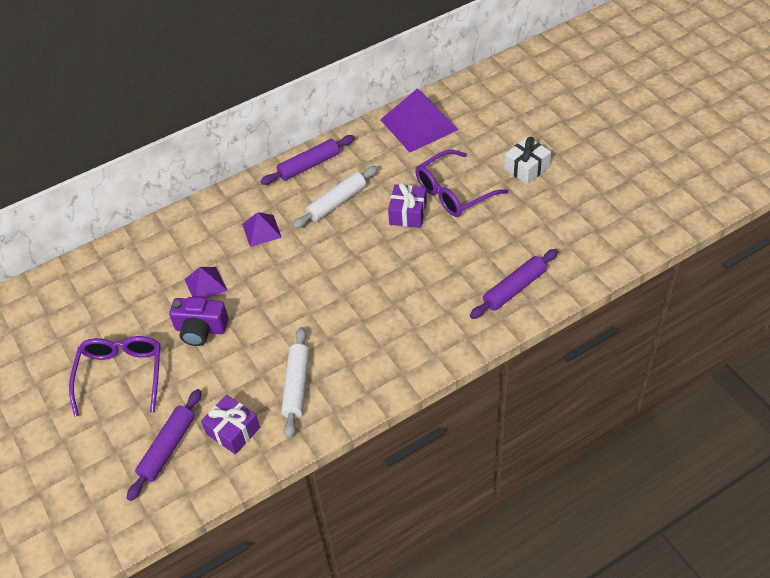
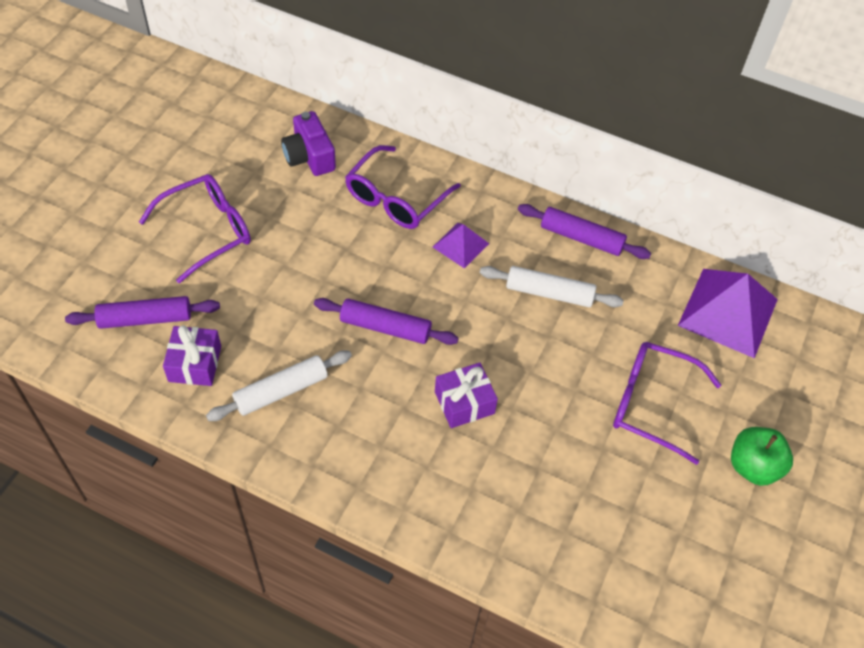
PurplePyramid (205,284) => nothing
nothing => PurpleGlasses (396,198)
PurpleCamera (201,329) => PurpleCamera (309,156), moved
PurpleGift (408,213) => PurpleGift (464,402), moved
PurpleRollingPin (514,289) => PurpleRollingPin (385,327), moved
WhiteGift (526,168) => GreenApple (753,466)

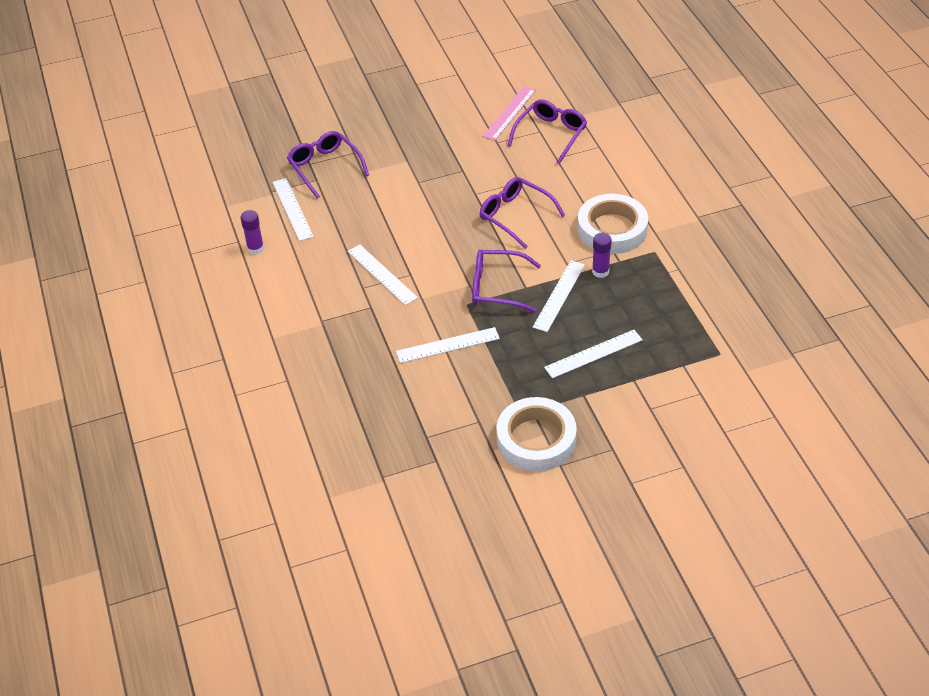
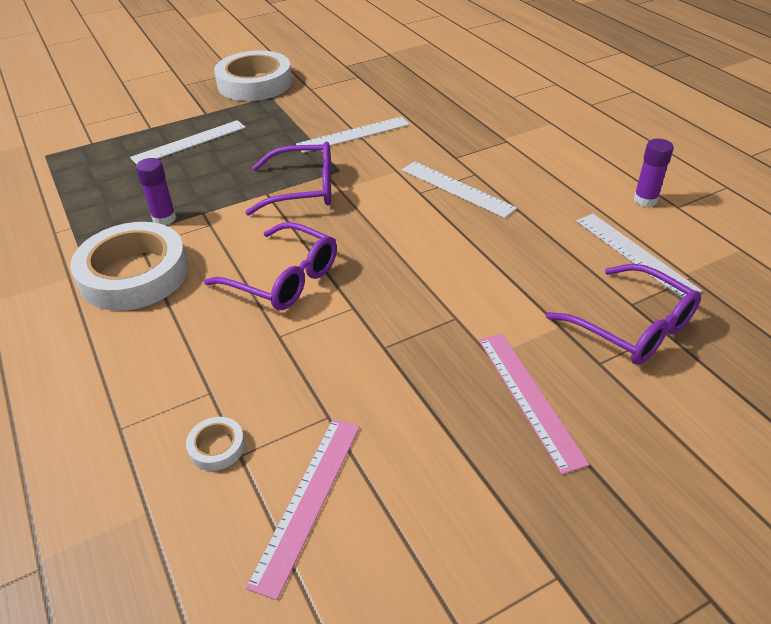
WhiteRuler (559,295) => nothing
nothing => PinkRuler (529,398)
PurpleGlasses (550,135) => WhiteTape (217,447)

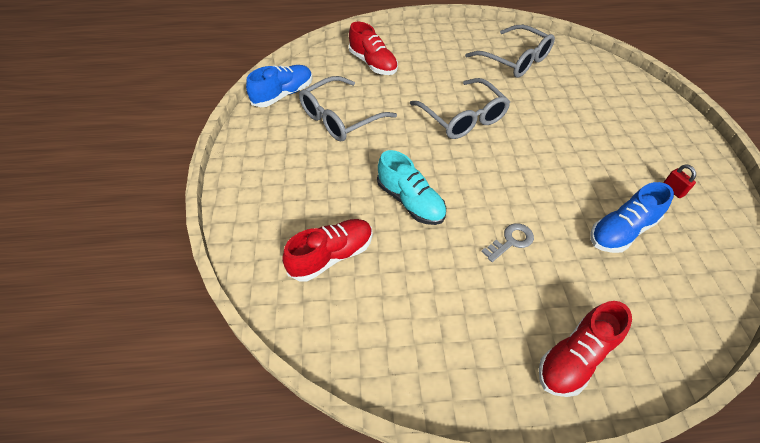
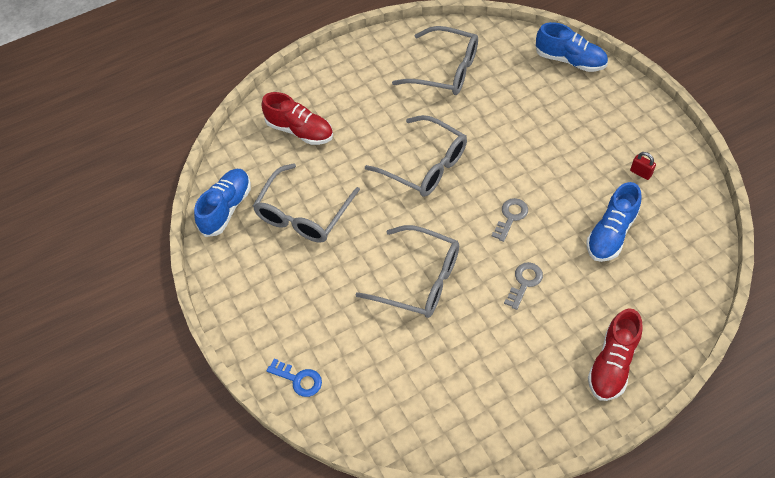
RedShoe (331,256) => nothing
nothing => BlueKey (298,379)
nothing => GreyKey (511,217)
nothing => BlueShoe (570,60)
TurquoiseShoe (410,201) => GreyGlasses (420,280)

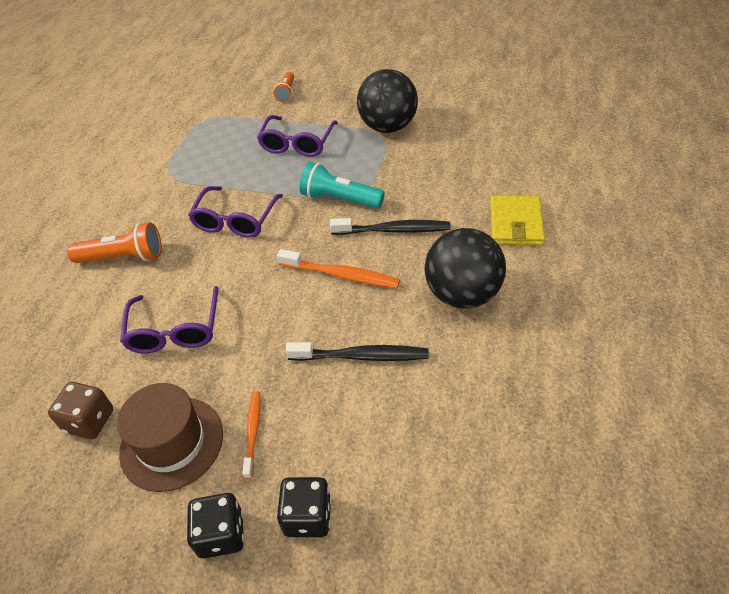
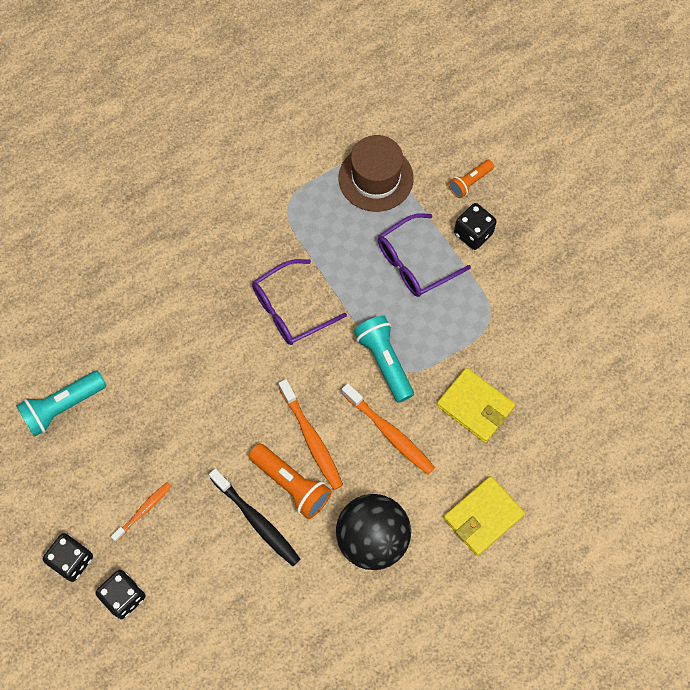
PurpleGlasses (175,330) => nothing
BlackBall (388,127) => nothing
nothing => YellowWallet (475,406)
nothing => BlackDice (473,233)
OrangeFlashlight (123,257) => OrangeFlashlight (291,484), moved
BrownHat (172,443) => BrownHat (375,178), moved
BrownDice (90,421) => TurquoiseFlashlight (63,407)
BlackToothbrush (393,230) => OrangeToothbrush (389,433)

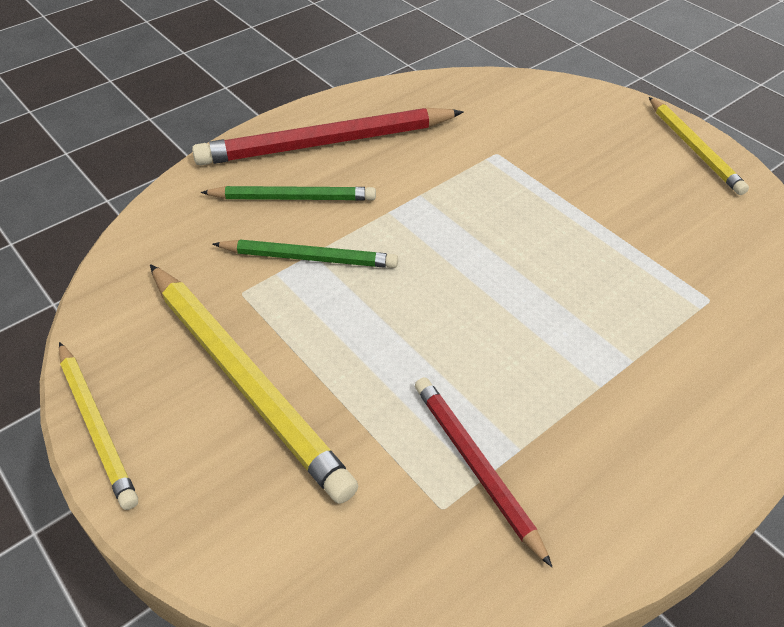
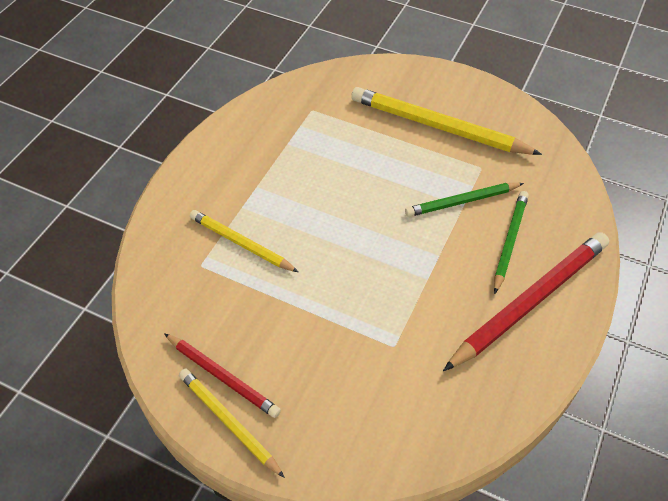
YellowPencil (97,426) => YellowPencil (241,243), moved
RedPencil (475,466) => RedPencil (223,376), moved
GreenPencil (293,198) => GreenPencil (509,241), 135 degrees clockwise

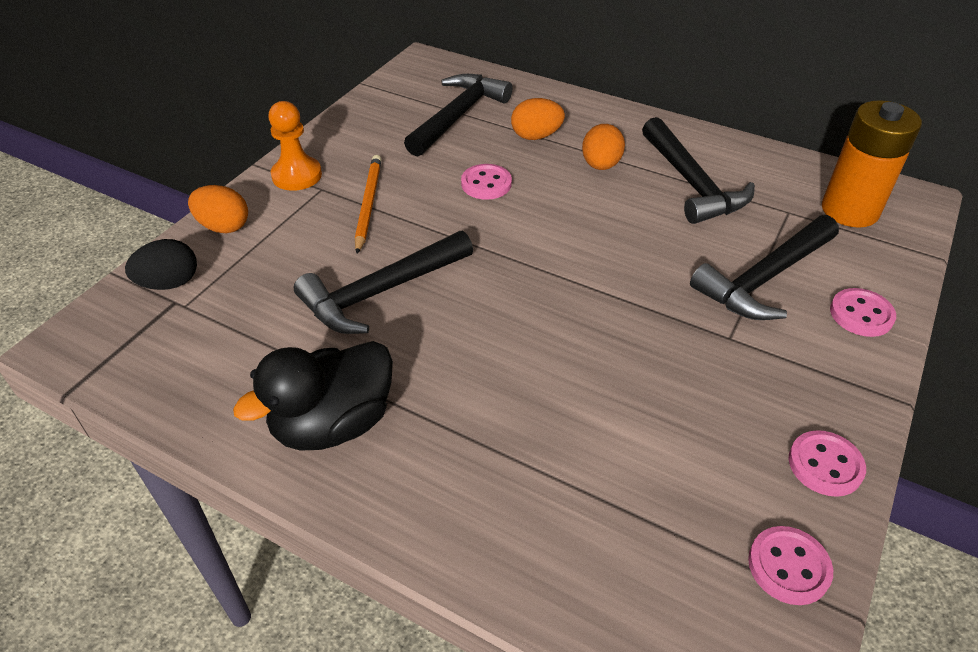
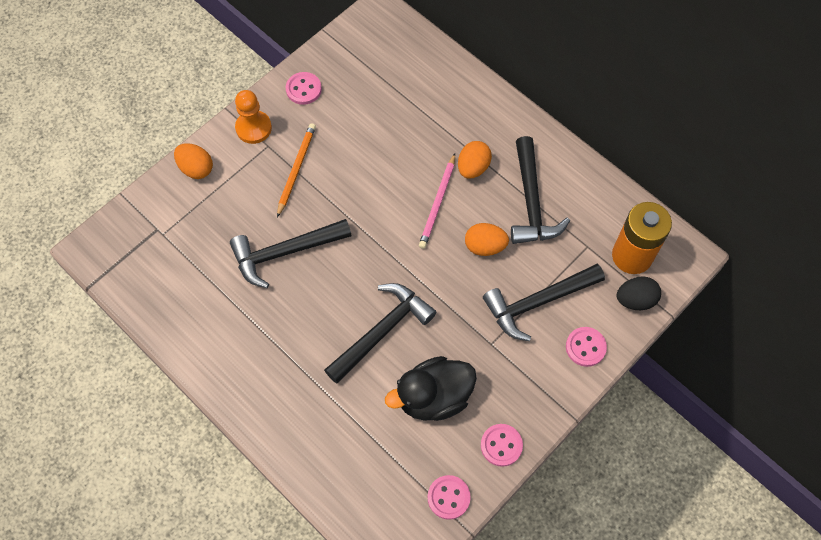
nothing => PinkPencil (438,203)
BlackEgg (169,283) => BlackEgg (635,300), moved
BlackDuck (333,424) => BlackDuck (433,397), moved
BlackHammer (458,116) => BlackHammer (382,331), moved
PinkButton (486,184) => PinkButton (303,89), moved
OrangeEgg (536,136) => OrangeEgg (485,246), moved

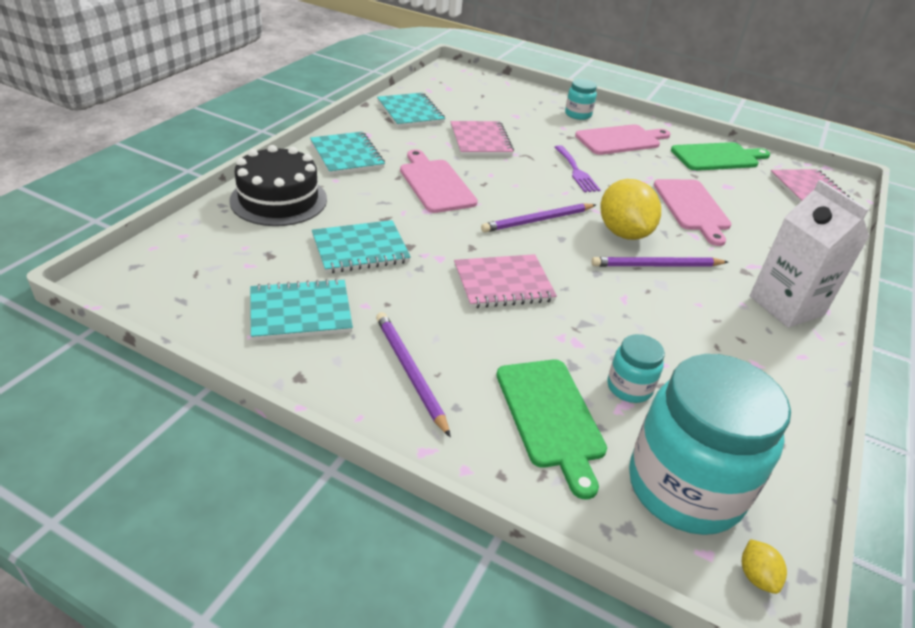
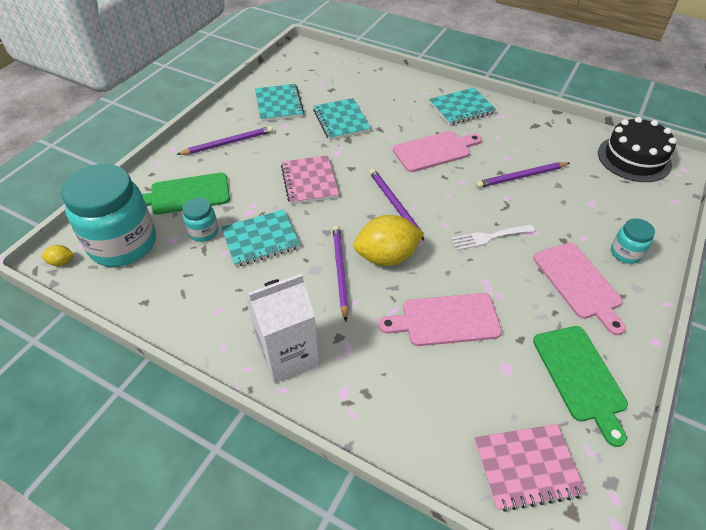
BlackCake (279,199) => BlackCake (634,158), moved
TurquoiseNotebook (410,112) => TurquoiseNotebook (260,239), moved
PinkNotebook (480,141) => PurplePencil (521,177)
PurpleFork (576,171) => WhiteFork (489,237)

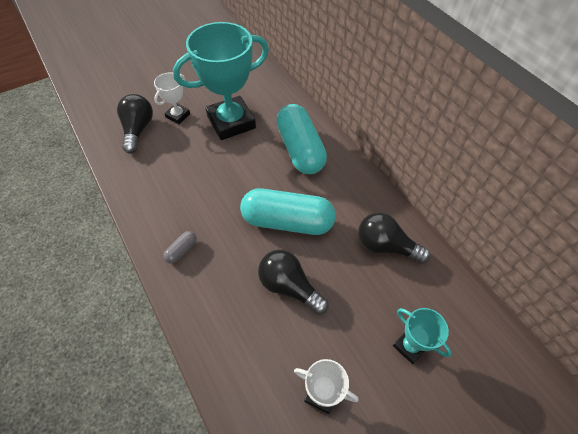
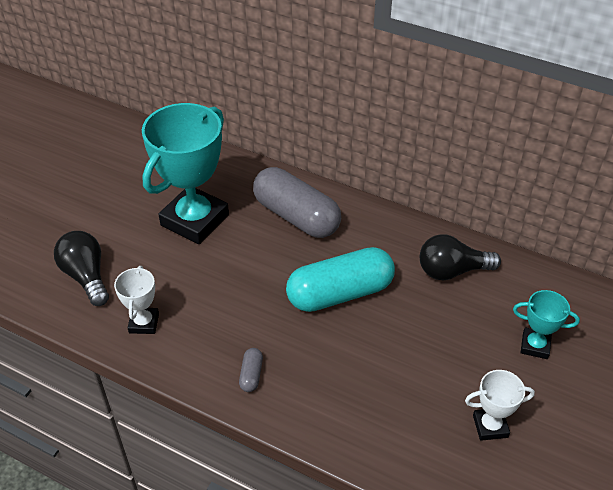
BlackLightBulb (289,286) => nothing
WhiteTrophy (178,116) => WhiteTrophy (144,323), moved
TurquoiseCapsule (300,149) => GreyCapsule (296,216)

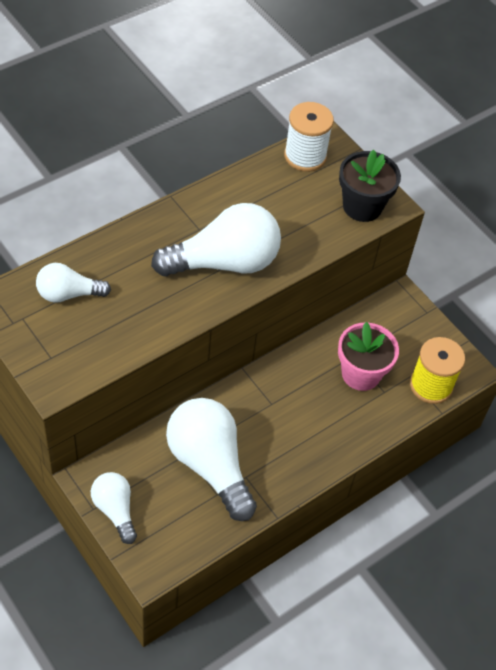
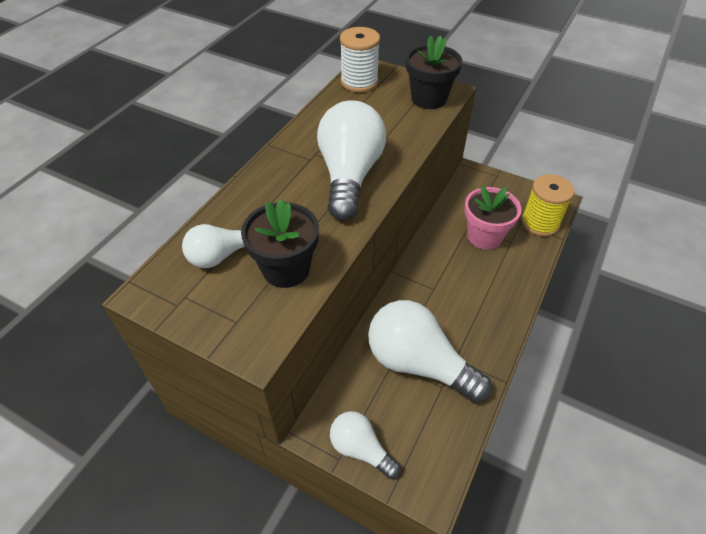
nothing => BlackFlowerPot (286,269)
WhiteLightBulb (224,262) => WhiteLightBulb (349,175), 45 degrees counterclockwise

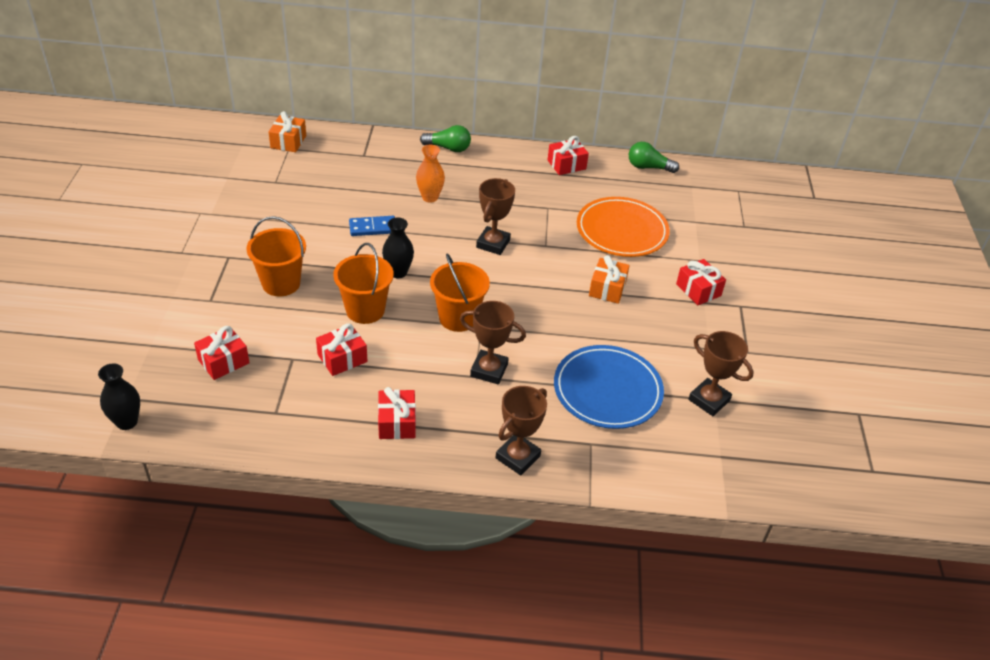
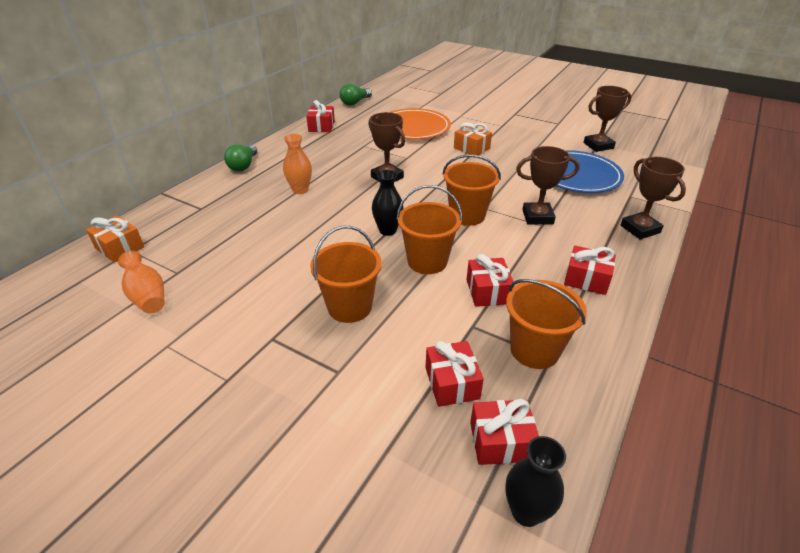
BlueDomino (373,228) => nothing
nothing => OrangeVase (147,296)
nothing => OrangeBucket (534,350)
RedGift (698,290) => RedGift (501,441), moved
GreenLightBulb (448,148) => GreenLightBulb (243,165), 150 degrees clockwise
BrownTrophy (489,370) => BrownTrophy (537,217), 45 degrees clockwise

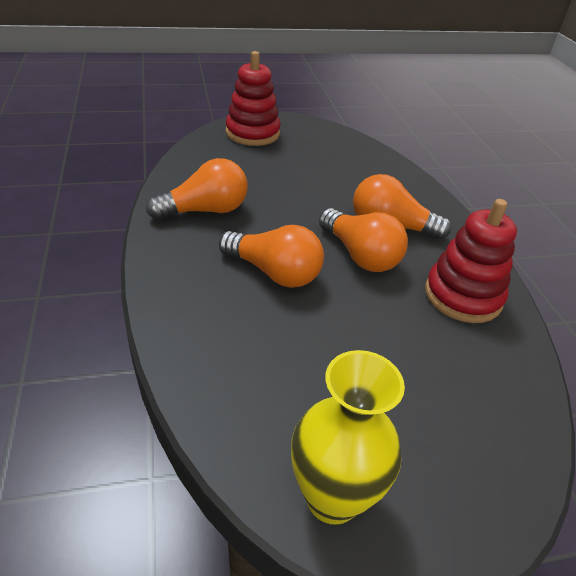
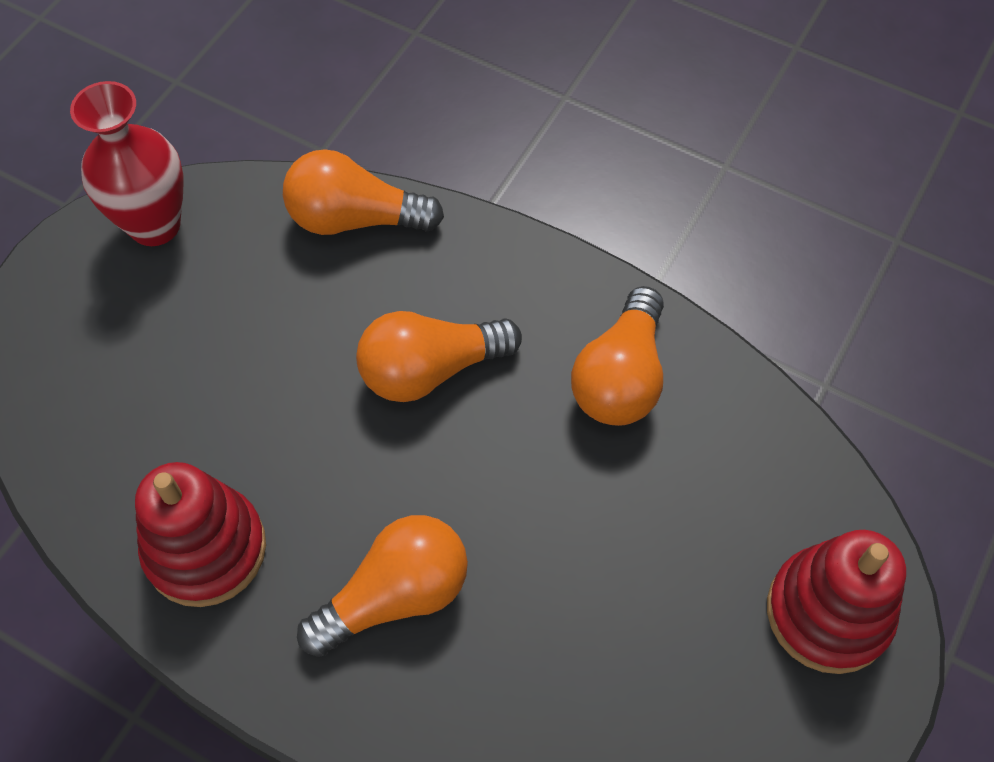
OrangeLightBulb (360,255) => OrangeLightBulb (355,219), moved
YellowVase (332,497) => RedVase (155,225)

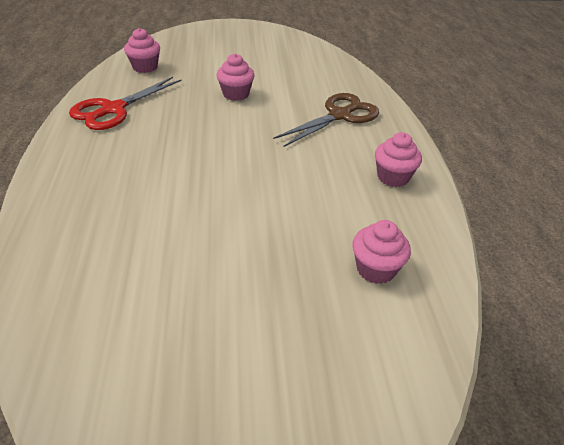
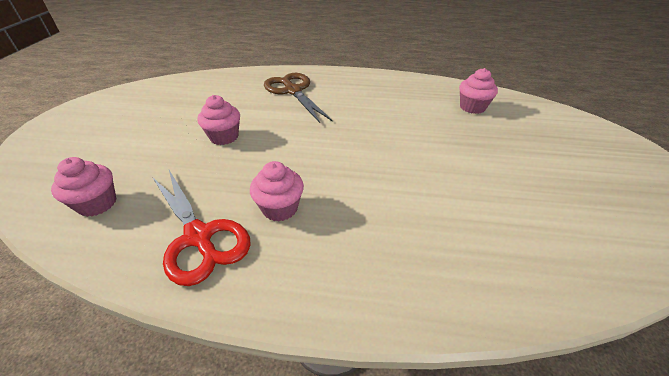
PinkCupcake (393,177) => PinkCupcake (280,208), moved

